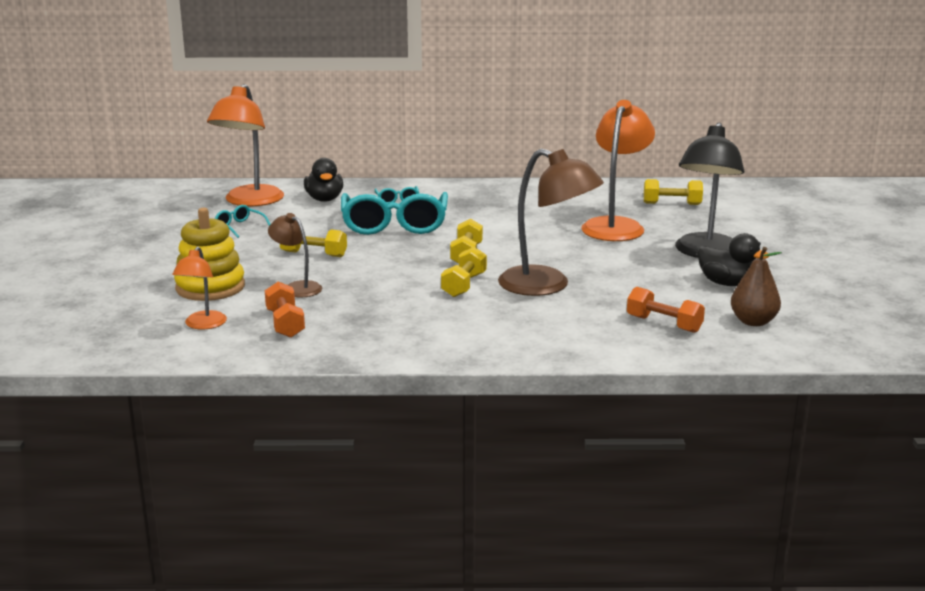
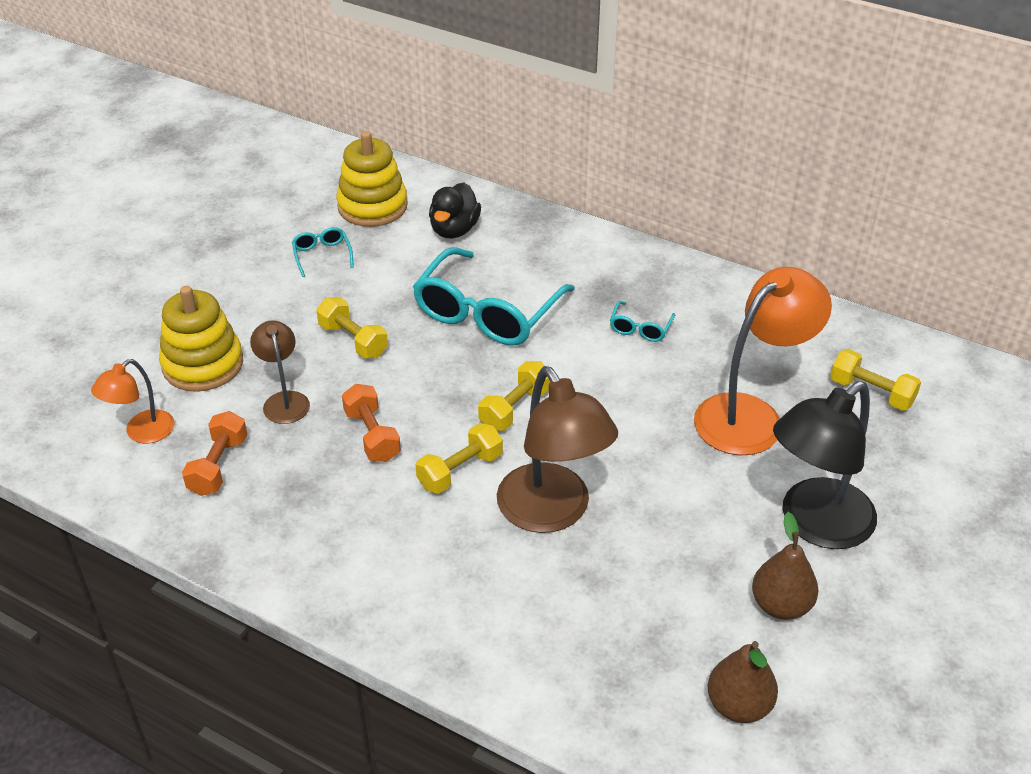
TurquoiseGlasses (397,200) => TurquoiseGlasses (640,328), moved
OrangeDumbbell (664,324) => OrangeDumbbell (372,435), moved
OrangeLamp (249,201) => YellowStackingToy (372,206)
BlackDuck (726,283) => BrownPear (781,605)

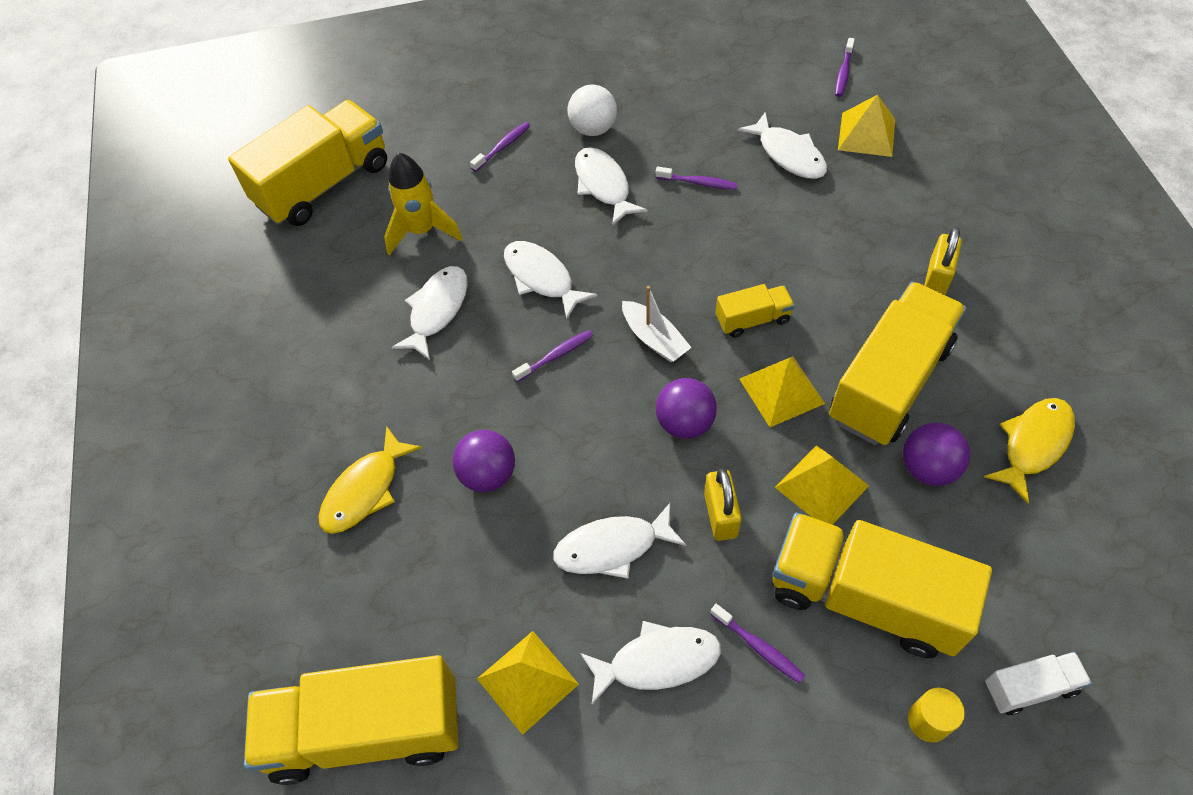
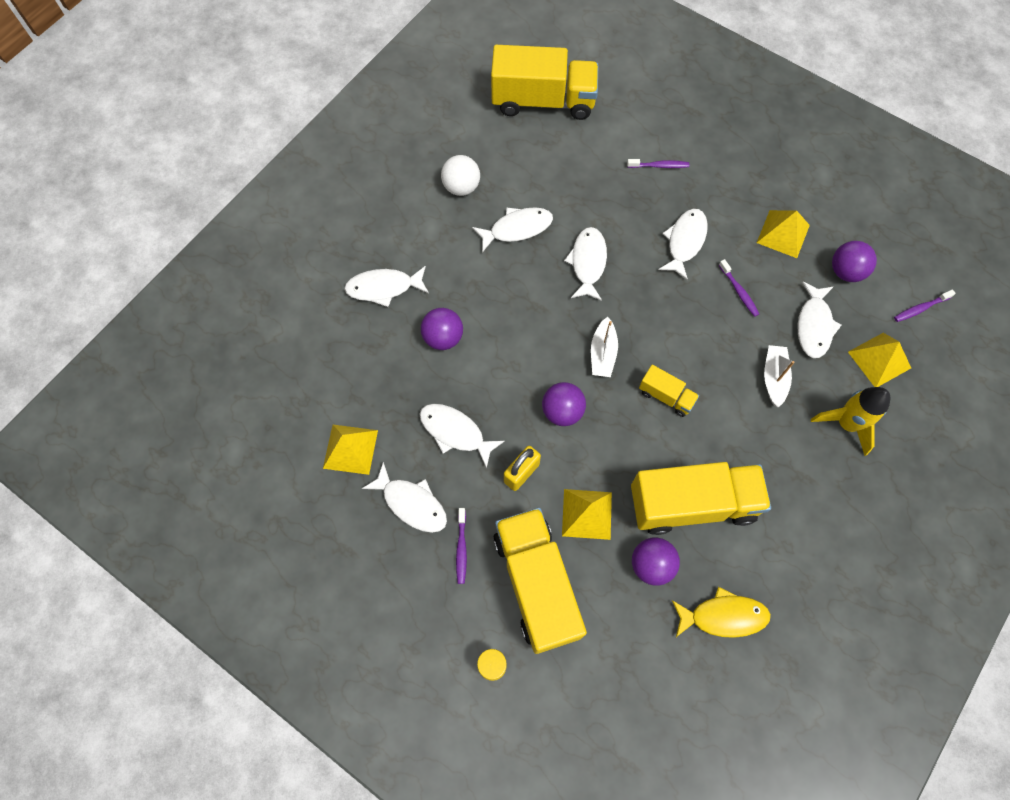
YellowTruck (366,730) => nothing
PurpleToothbrush (555,356) => nothing
YellowPadlock (936,279) => nothing
WhiteTruck (1029,687) => nothing
nothing => WhiteBoat (774,378)
nothing => PurpleBall (846,271)
YellowRocket (422,231) => YellowRocket (846,424), moved
WhiteBall (593,129) => WhiteBall (461,187), moved
YellowPyramid (781,391) => YellowPyramid (783,234), moved
YellowFish (365,490) => WhiteFish (384,288)

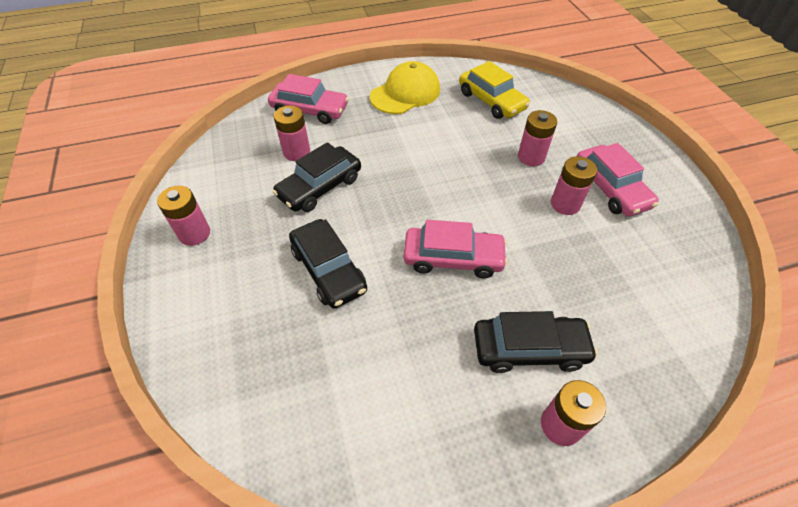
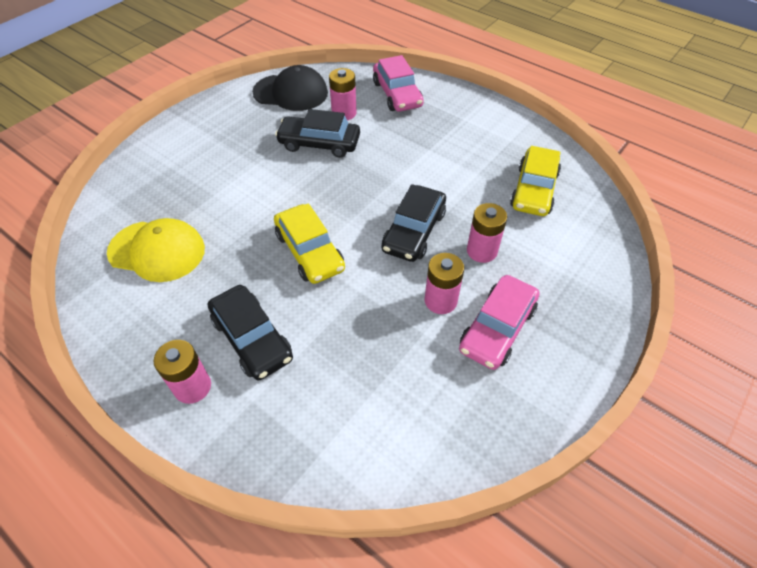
PinkBattery (194,234) => nothing
nothing => BlackCap (291,93)
BlackCar (328,270) => BlackCar (414,231), moved
YellowCap (405,93) => YellowCap (157,251), moved
PinkCar (453,258) => YellowCar (309,251)

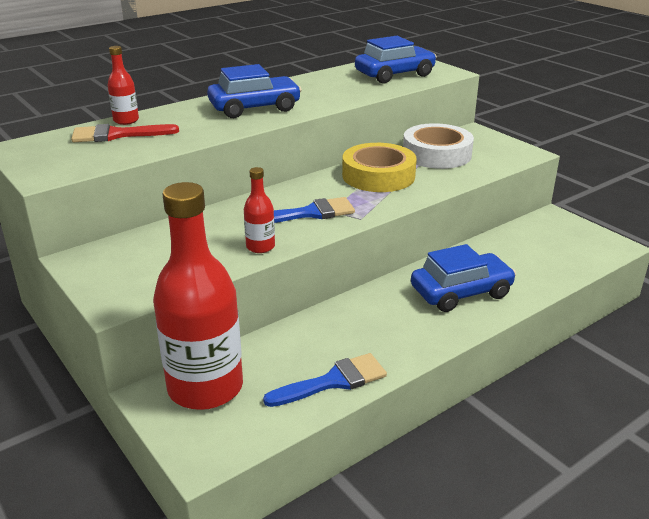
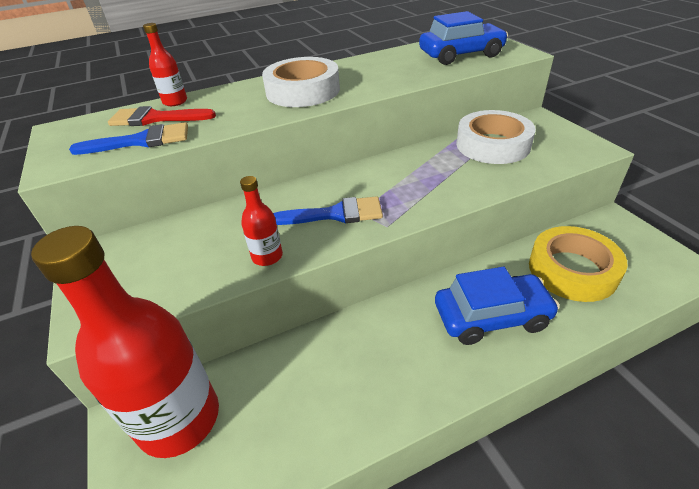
BlueBrush (333,381) => BlueBrush (141,141), moved
YellowTape (378,176) => YellowTape (572,270), moved
BlueCar (254,108) => WhiteTape (303,91)

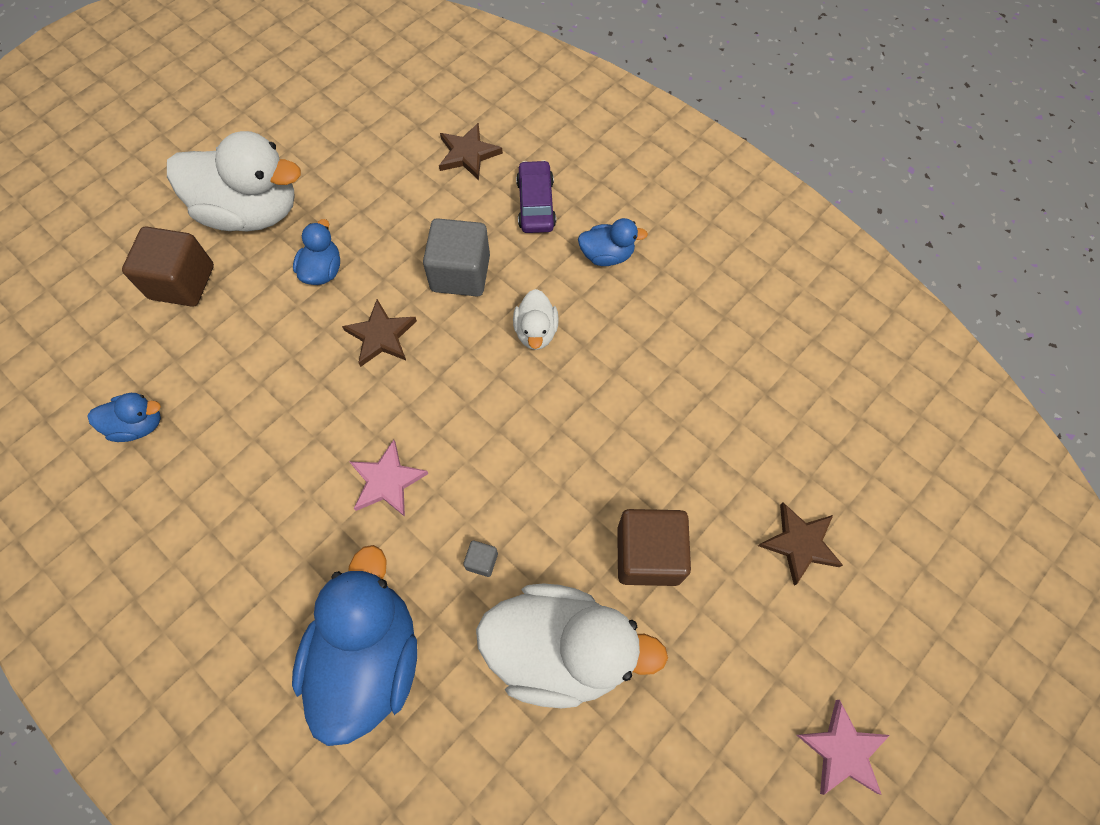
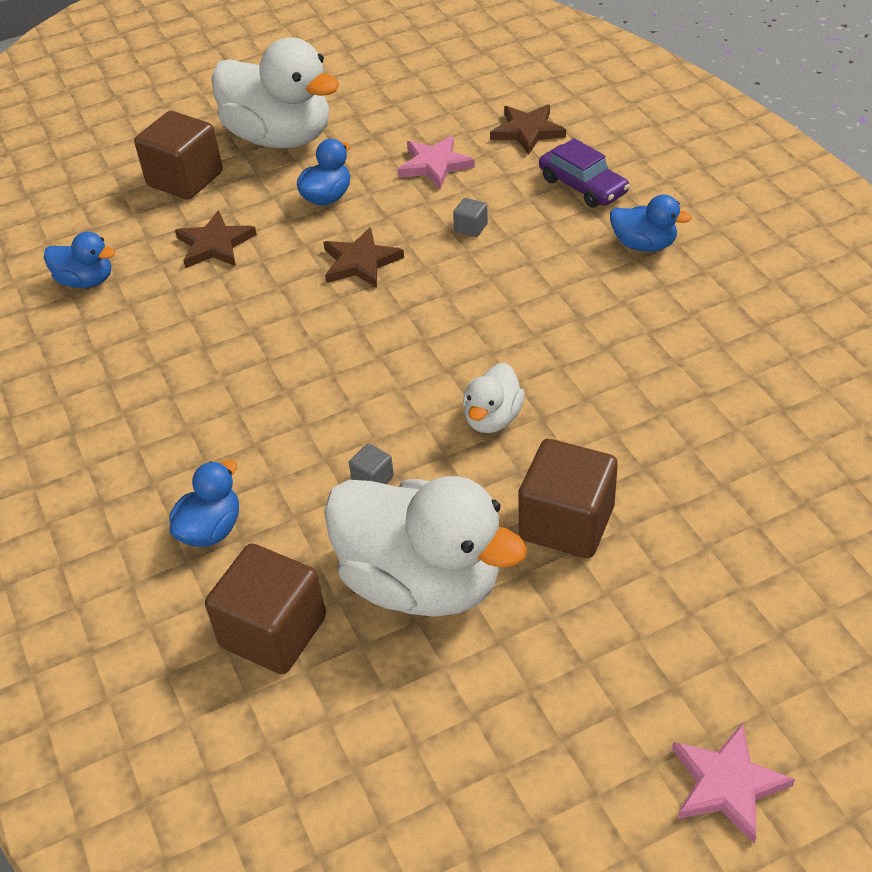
nothing => BrownCube (273,632)
PinkStar (387,481) => PinkStar (434,165), moved
WhiteDuck (536,331) => WhiteDuck (492,418), moved
BrownStar (799,543) => BrownStar (215,244), moved
PurpleCar (536,204) => PurpleCar (583,186), 120 degrees clockwise
BlueDuck (369,657) => BlueDuck (211,529), x0.48
GreyCube (460,273) => GreyCube (471,228), x0.42

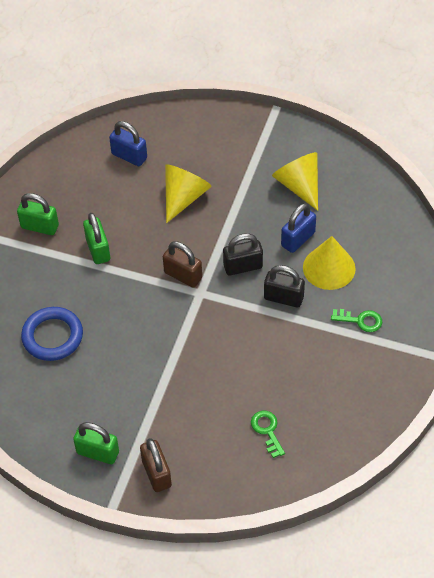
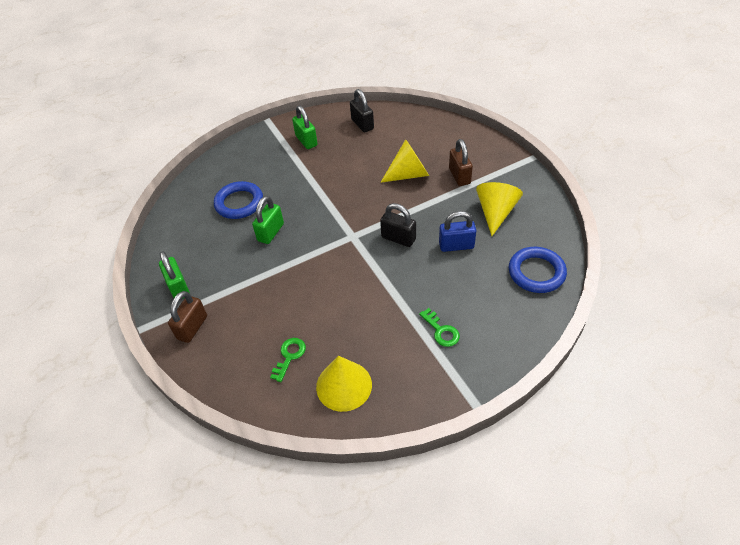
BluePadlock (129,156) => nothing
nothing => BlueRing (536,272)
GreenPadlock (98,249) => GreenPadlock (271,232), moved
BrownPadlock (183,275) => BrownPadlock (459,176), moved
BlackPadlock (283,298) => BlackPadlock (362,124), moved
YellowCone (329,268) => YellowCone (344,385), moved

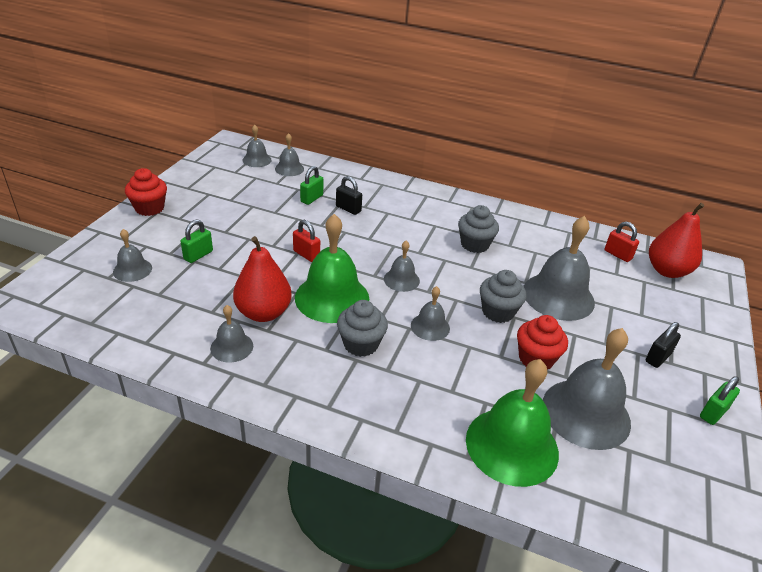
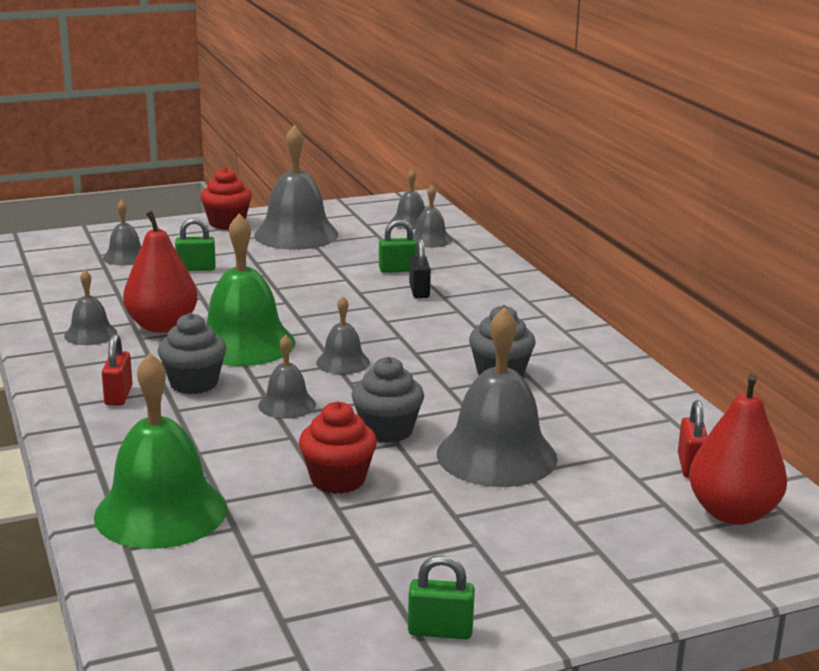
BlackPadlock (658,357) => nothing
RedPadlock (306,254) => RedPadlock (118,396), moved
GreyBell (586,413) => GreyBell (296,234), moved

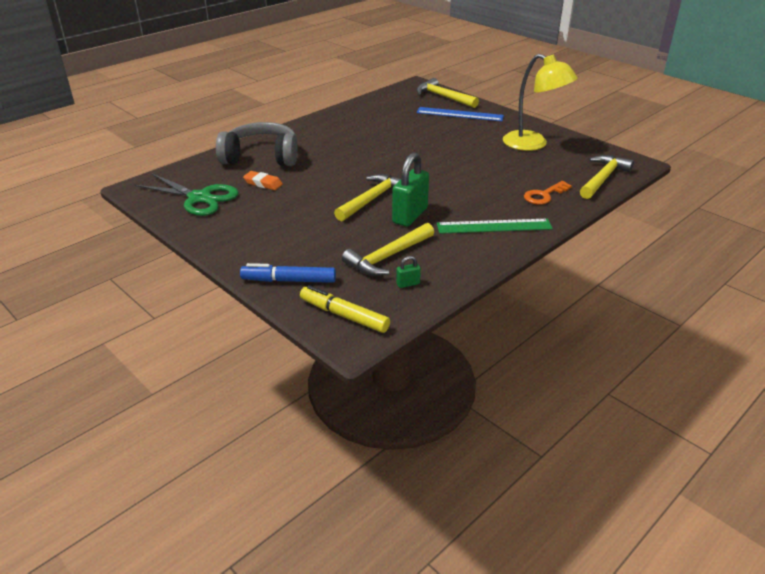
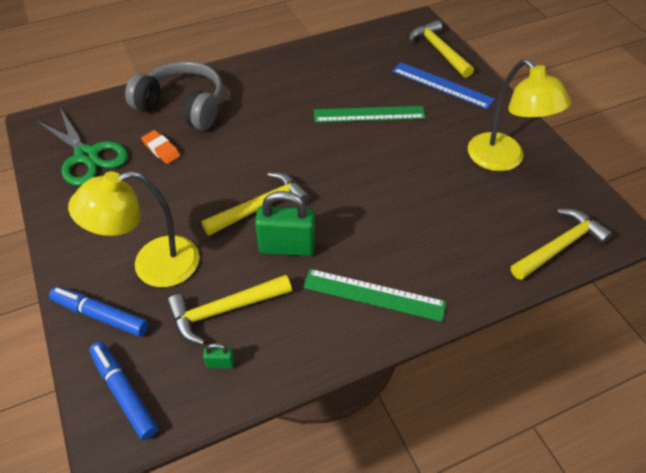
OrangeKey (544,195) => nothing
nothing => YellowLamp (152,266)
nothing => GreenRuler (369,114)
YellowMarker (344,315) => BlueMarker (124,393)
GreenPadlock (410,215) => GreenPadlock (287,247), 45 degrees clockwise

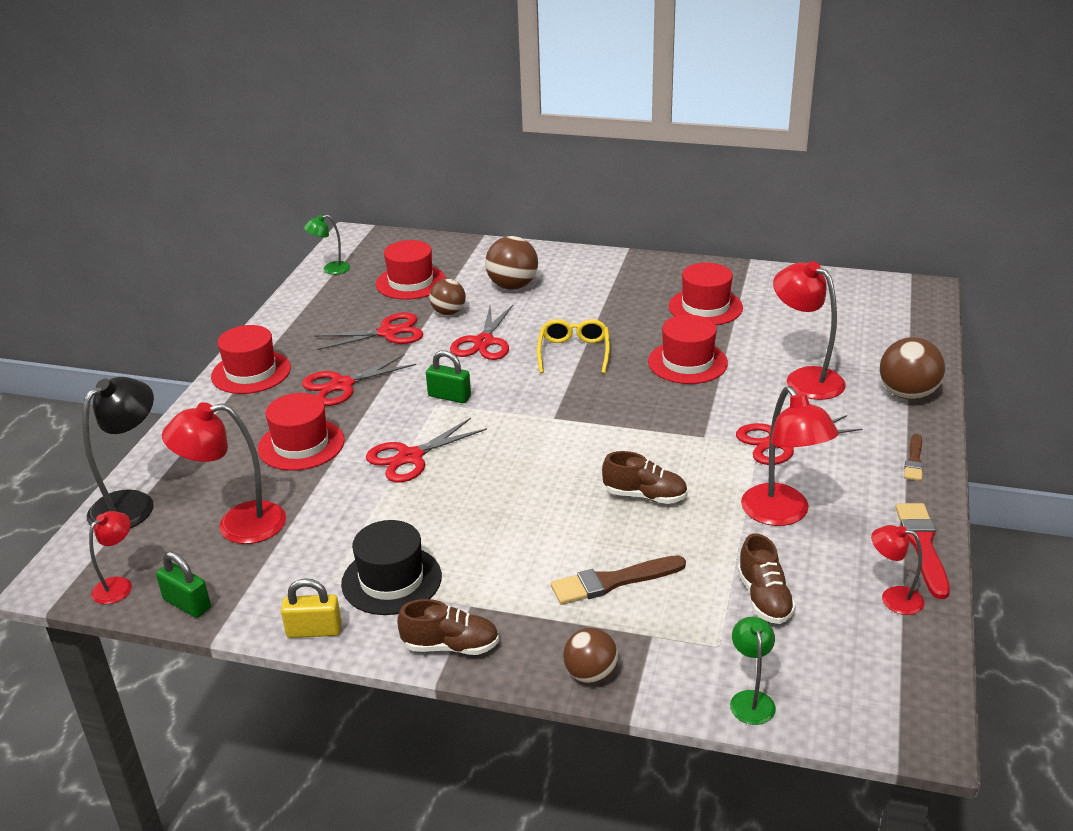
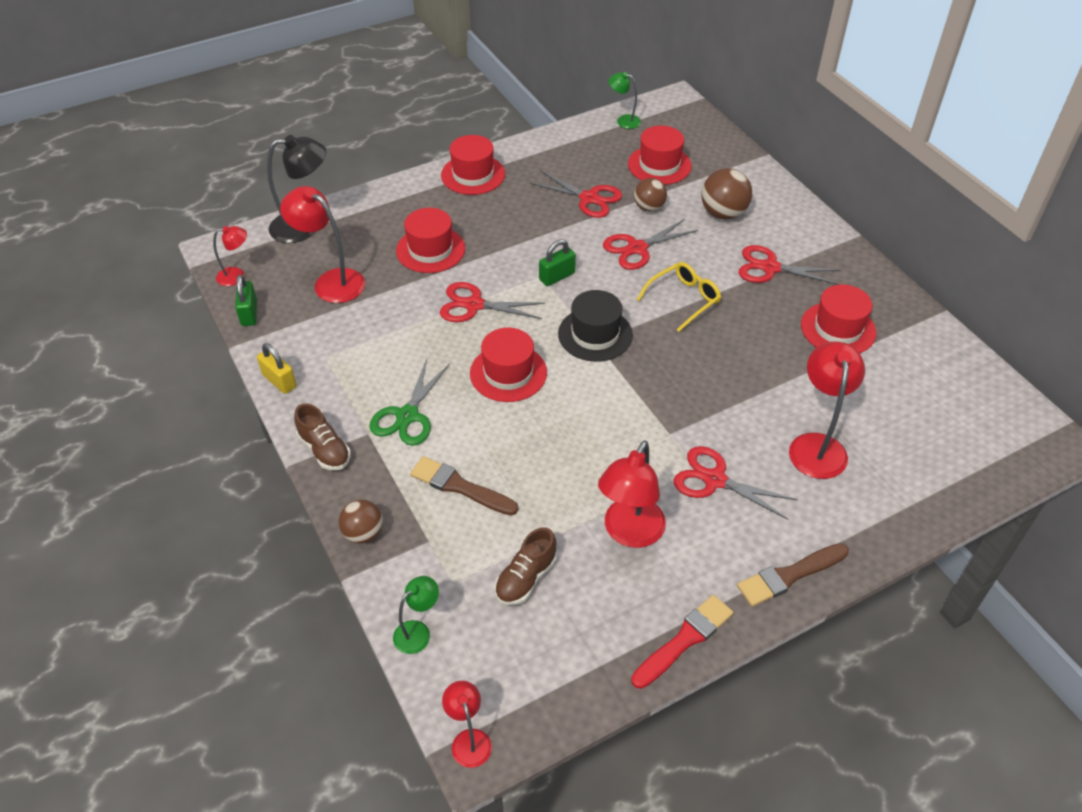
BrownShoe (645,496) => nothing
BrownBall (907,394) => nothing
nothing => GreenScissors (407,416)
RedScissors (342,385) => RedScissors (770,268), moved
BlackHat (391,580) => BlackHat (595,334), moved
RedHat (687,362) => RedHat (508,373), moved
RedLamp (893,598) => RedLamp (469,739), moved
GreenPadlock (449,396) => GreenPadlock (557,276), 75 degrees clockwise
BrownBrush (914,460) => BrownBrush (789,575), x1.63

